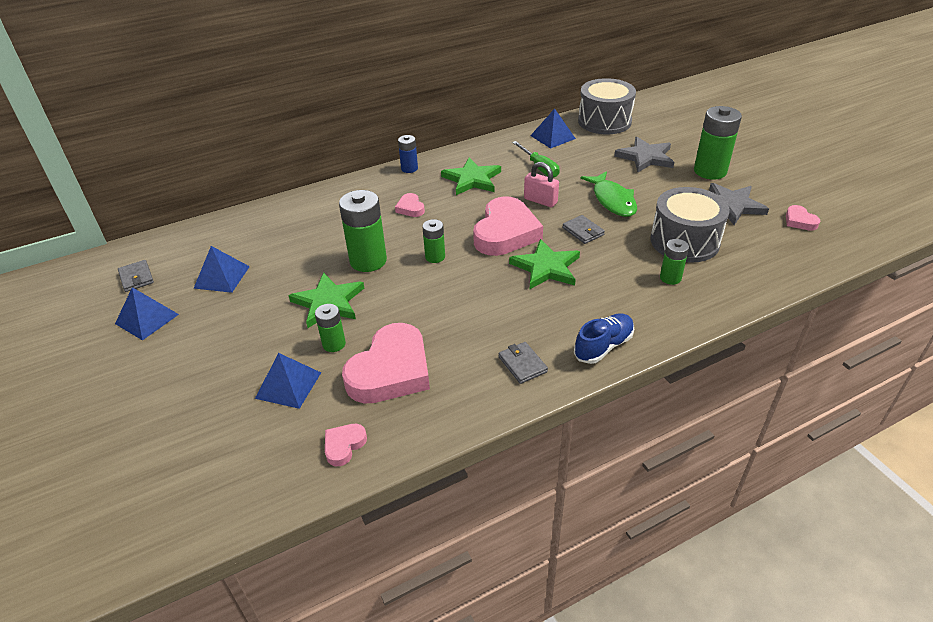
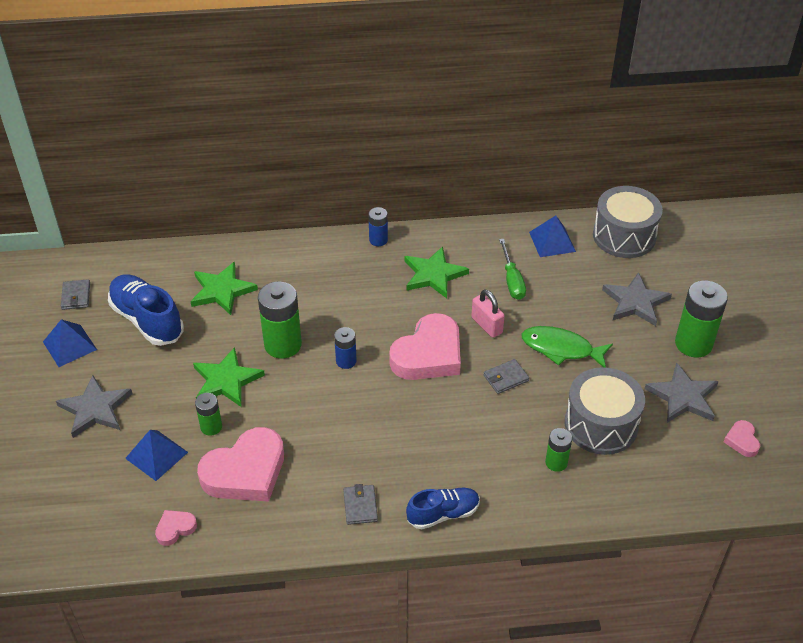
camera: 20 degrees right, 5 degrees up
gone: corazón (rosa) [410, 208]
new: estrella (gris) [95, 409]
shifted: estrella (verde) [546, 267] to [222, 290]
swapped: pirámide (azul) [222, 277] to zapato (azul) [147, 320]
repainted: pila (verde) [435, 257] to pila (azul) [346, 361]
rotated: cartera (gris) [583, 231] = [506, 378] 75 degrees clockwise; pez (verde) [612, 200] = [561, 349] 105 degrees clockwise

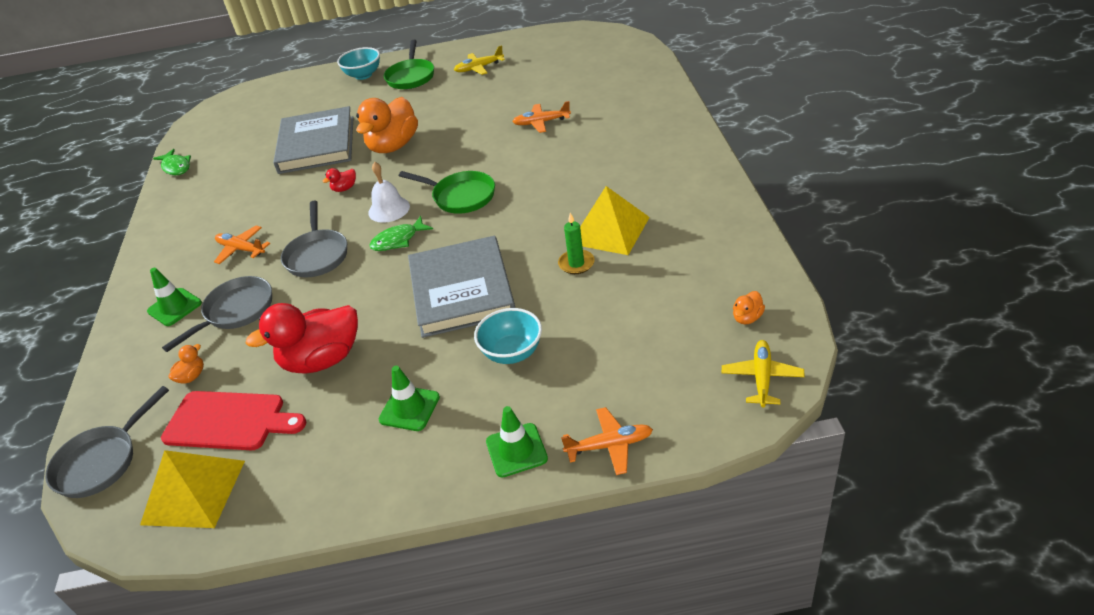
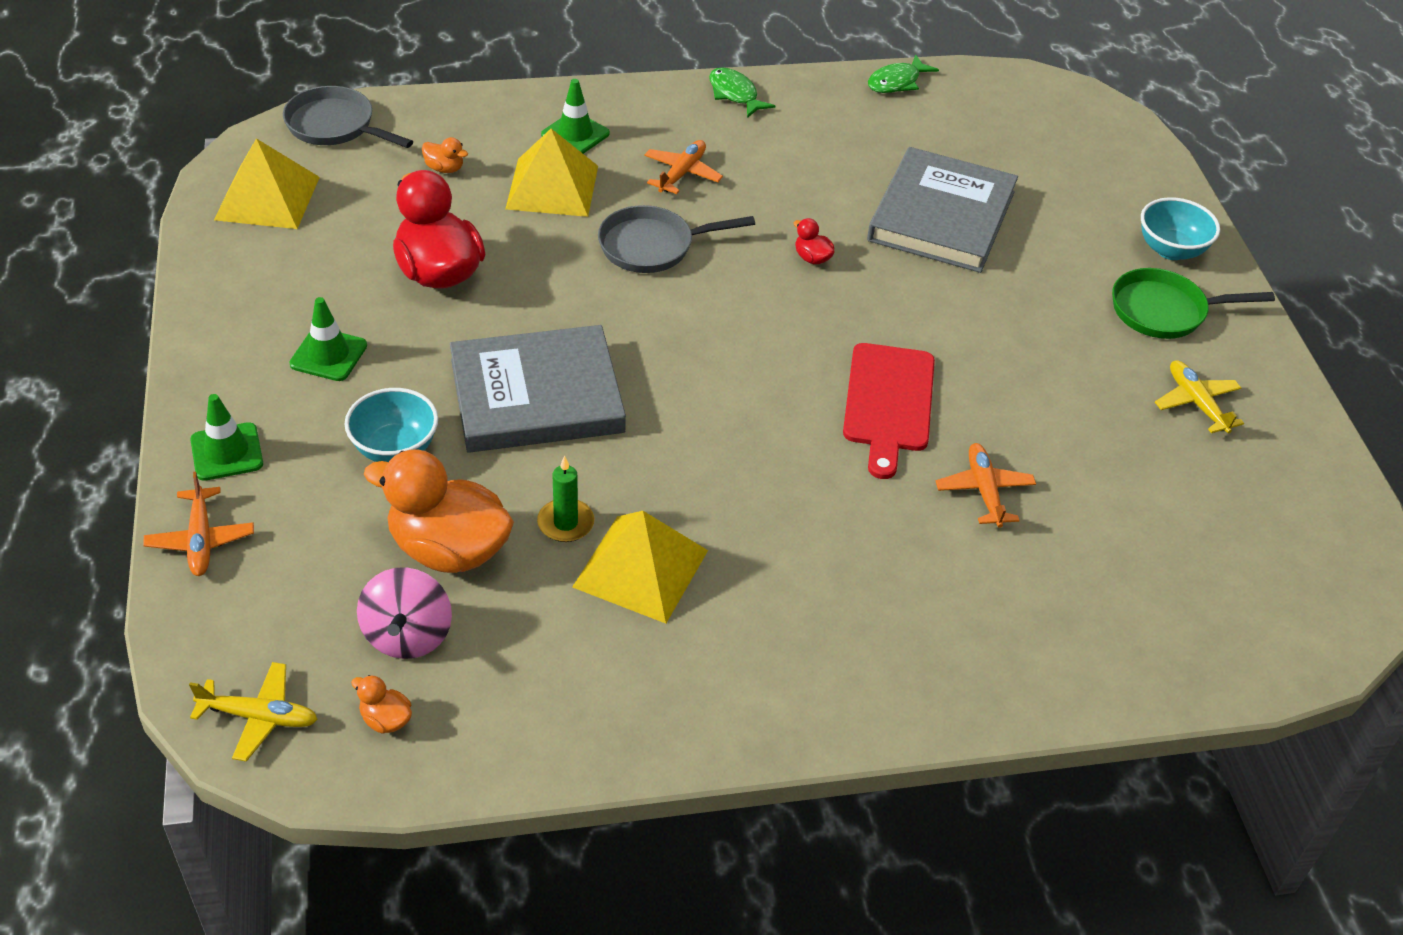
camera: 80 degrees right, 5 degrees up
gone: campana (blanco) [389, 209]; sartén (verde) [460, 196]
new: peonza (rosa) [408, 635]
shifted: pato (naranja) [393, 146] to [448, 549]; pez (verde) [398, 240] to [735, 94]; tabla de cortar (rojo) [229, 421] to [888, 403]
swapped: sartén (gris) [236, 311] to pirámide (amarillo) [552, 187]
rotated: libro (gris) [317, 145] = [941, 216] 60 degrees counterclockwise

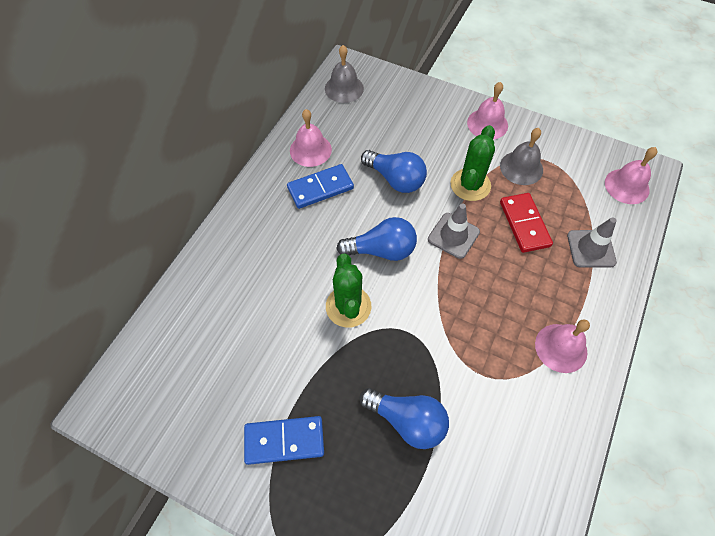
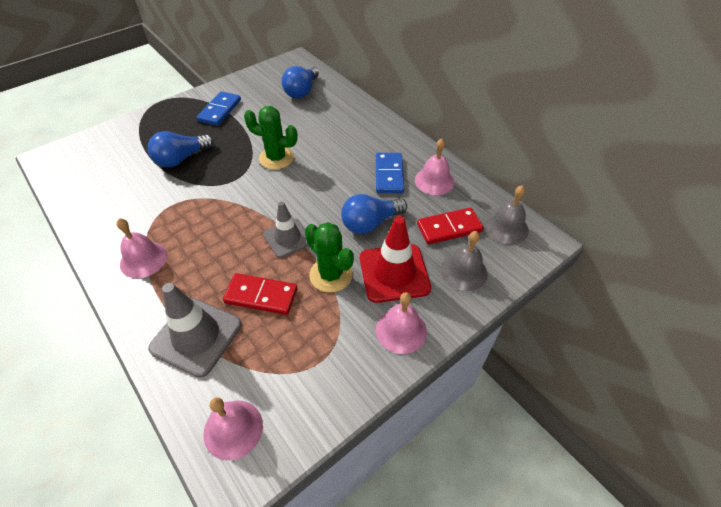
camera: 115 degrees right, 10 degrees down
new: cono de tráfico (rojo) [394, 273]; ficha de dominó (rojo) [449, 228]
shifted: bombilla (azul) [382, 250] to [302, 91]; campana (gris) [521, 167] to [464, 271]
scaled: cono de tráfico (gris) [591, 249] = [196, 336] x1.51

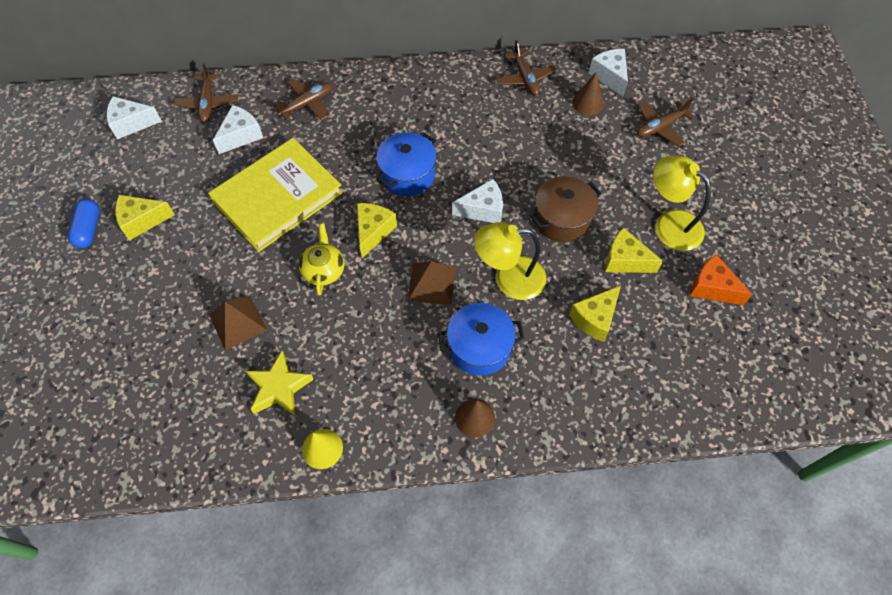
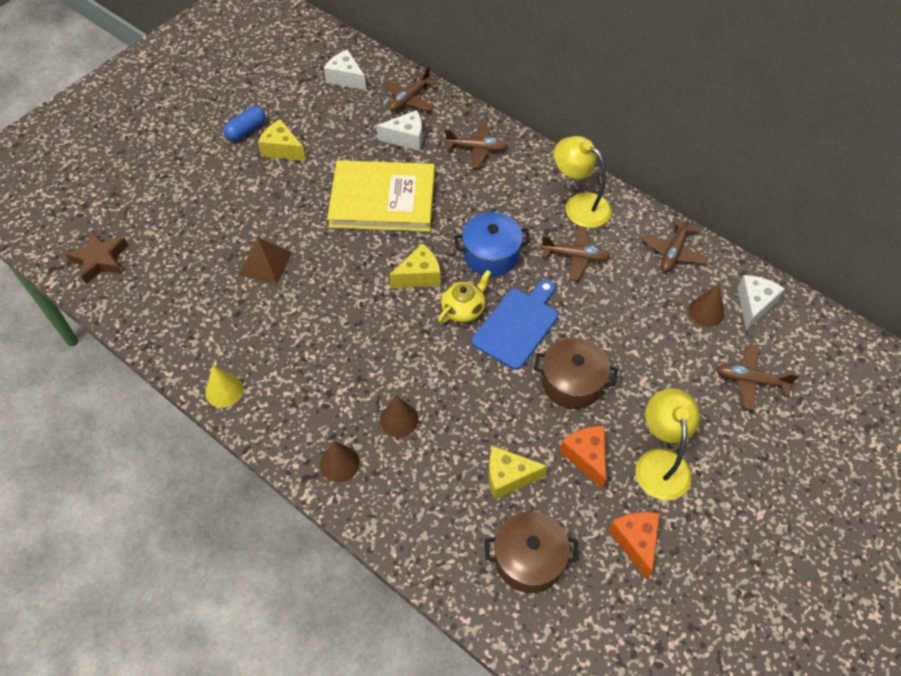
camera: 45 degrees right, 5 degrees down
gone: estrella (amarillo) [279, 387]; pirámide (marrón) [432, 283]
new: estrella (marrón) [100, 260]; olla (marrón) [529, 559]; avión (marrón) [575, 256]
shifted: tetera (amarillo) [323, 269] to [464, 308]; lámpara (amarillo) [509, 279] to [579, 205]
swapped: olla (azul) [479, 347] to cono (marrón) [399, 420]; queso (blanco) [483, 210] to tabla de cortar (azul) [517, 325]
repainted: queso (amarillo) [625, 260] to queso (naranja) [586, 457]

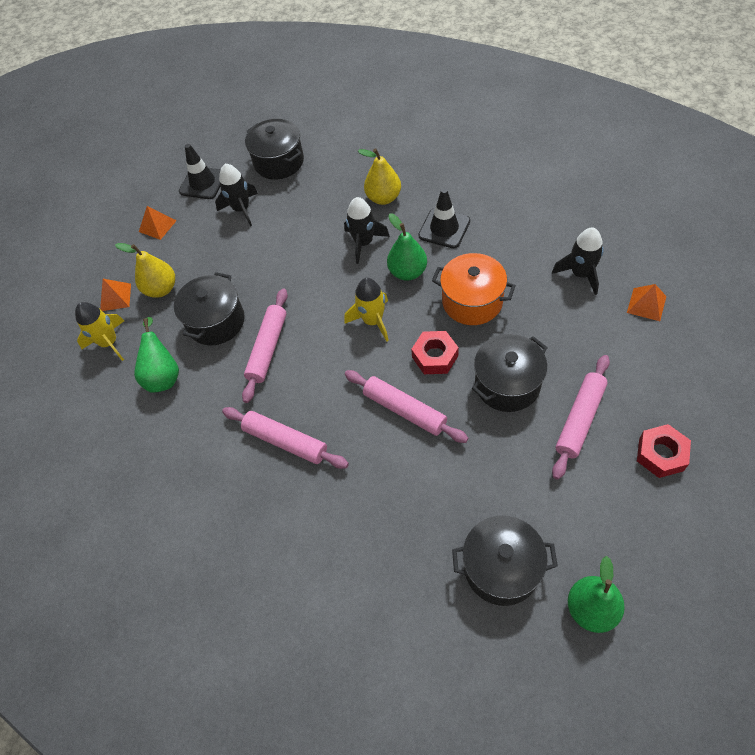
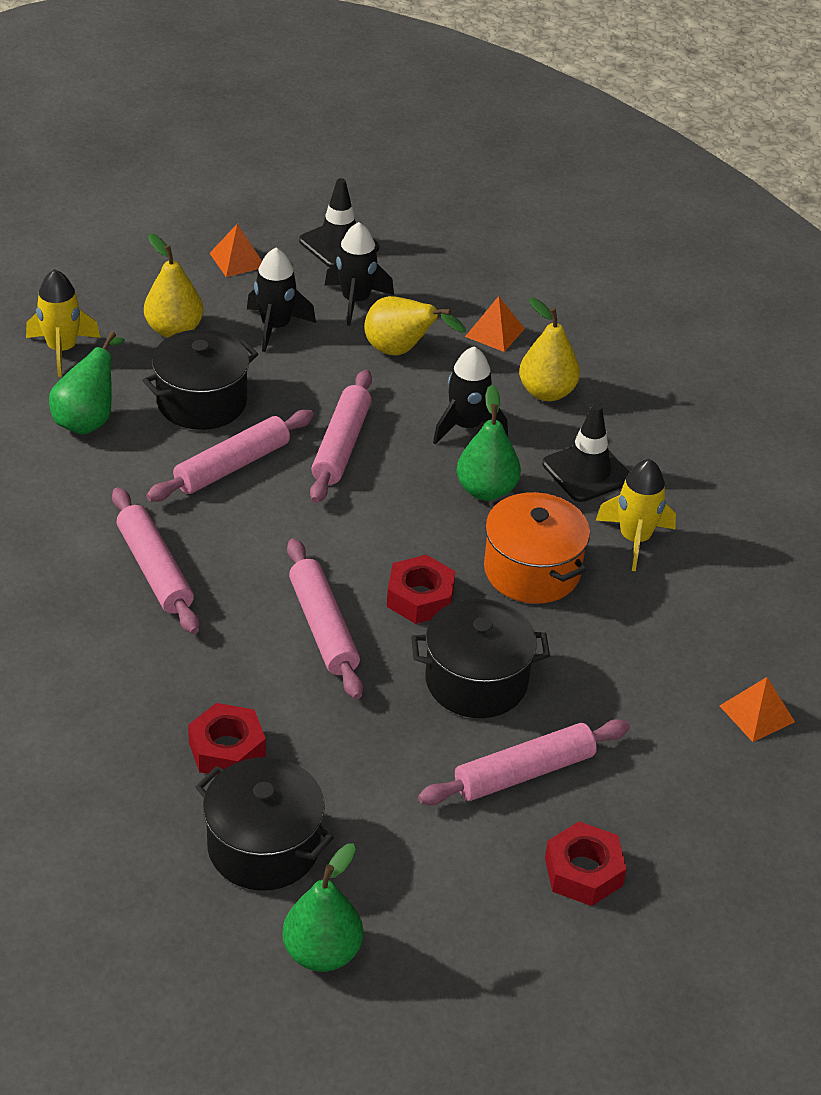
camera: 25 degrees right, 15 degrees down
gone: olla (negro) [279, 162]
new: tuerca (rojo) [227, 749]; rodillo (rosa) [341, 445]; pera (amarillo) [401, 351]
shifted: cohete (negro) [580, 274] to [275, 327]; pirámide (naranja) [115, 297] to [495, 332]; cohete (amarillo) [373, 321] to [634, 539]

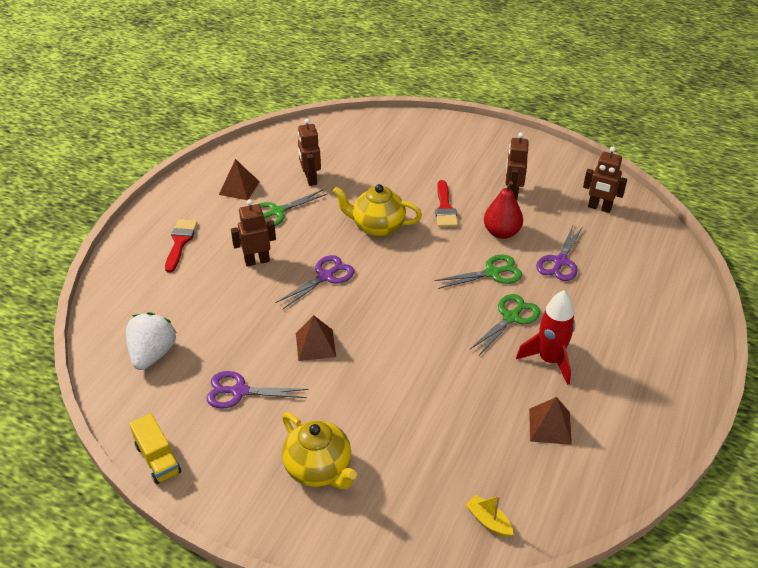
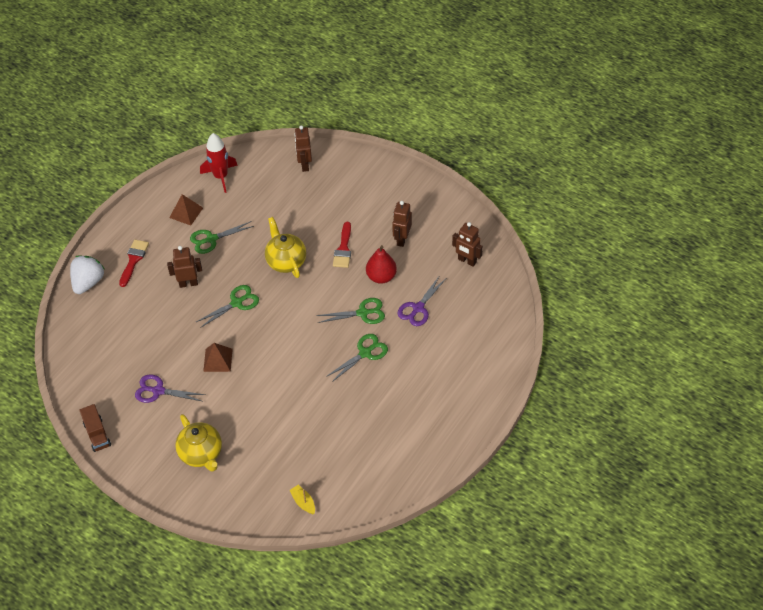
camera: 10 degrees right, 10 degrees up
gone: pirámide (marrón) [550, 426]
shifted: fresa (blanco) [152, 354] to [88, 282]; cohete (rojo) [549, 360] to [221, 177]; robot (marrón) [310, 179] to [304, 165]
repainted: camión (amarillo) [158, 459] to camión (marrón) [97, 434]; tijeras (morado) [325, 276] to tijeras (verde) [236, 303]
rotated: tetera (amarillo) [377, 227] = [286, 261] 45 degrees clockwise

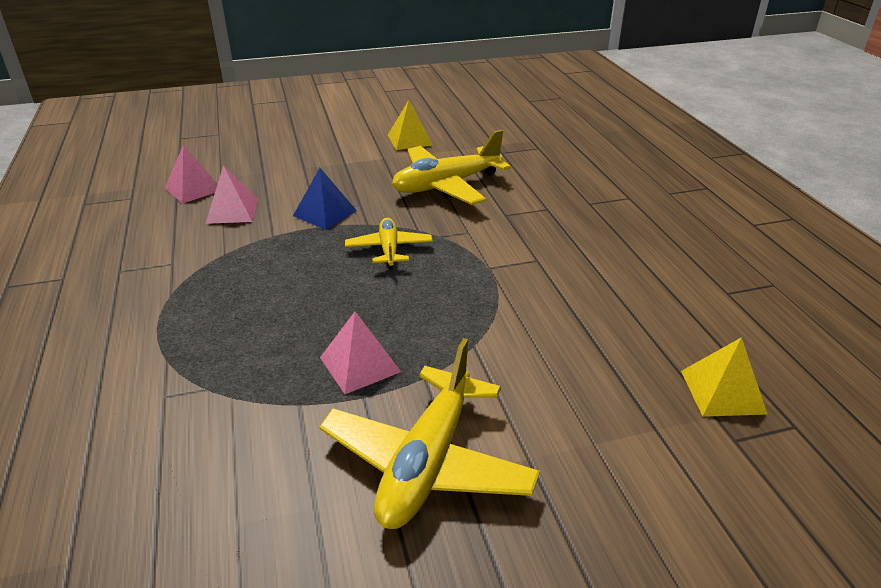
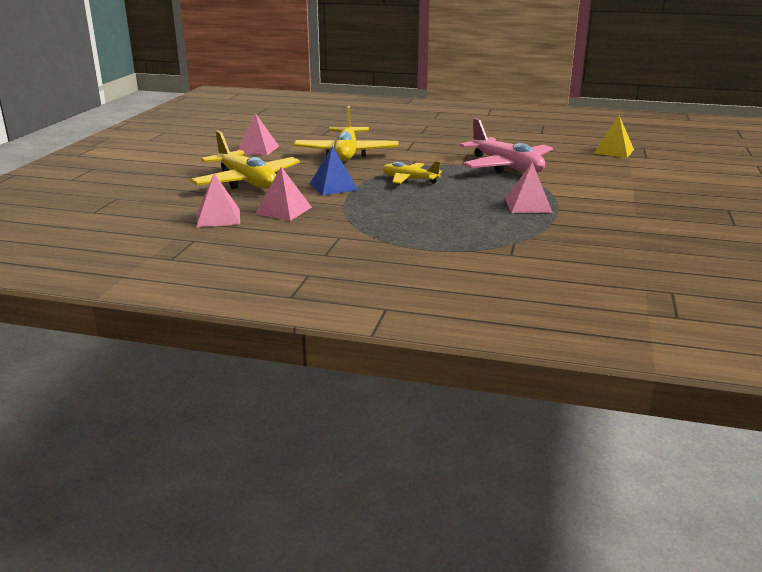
camera: 60 degrees left, 10 degrees down
new: avión (rosa) [506, 167]
shifted: avión (amarillo) [427, 462] to [247, 182]
repainted: pirámide (amarillo) [410, 140] to pirámide (rosa) [258, 149]

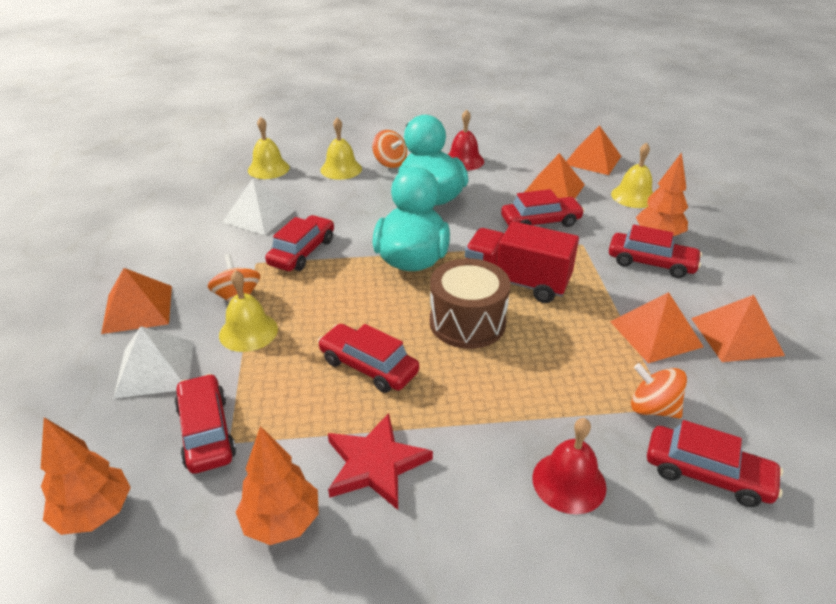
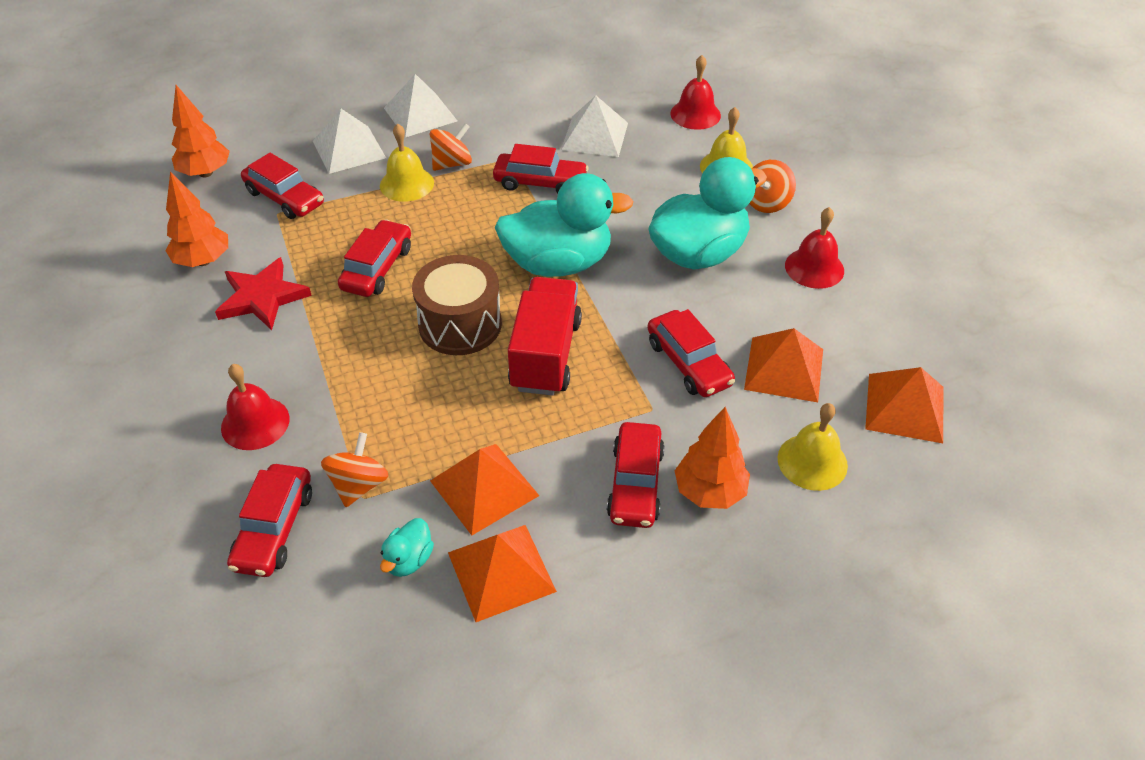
camera: 75 degrees right, 10 degrees up
new: pato (turquesa) [409, 560]
repainted: pirámide (naranja) [137, 309] to pirámide (blanco) [420, 114]; campana (amarillo) [268, 169] to campana (rojo) [695, 114]
rotated: coche (rojo) [206, 432] = [285, 198] 75 degrees clockwise

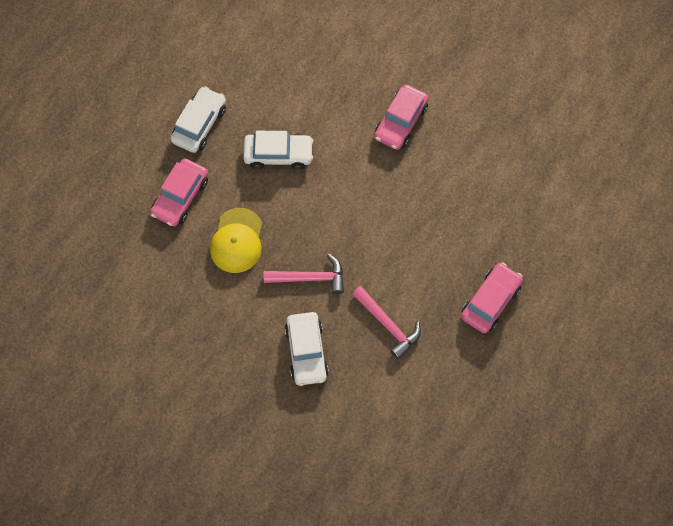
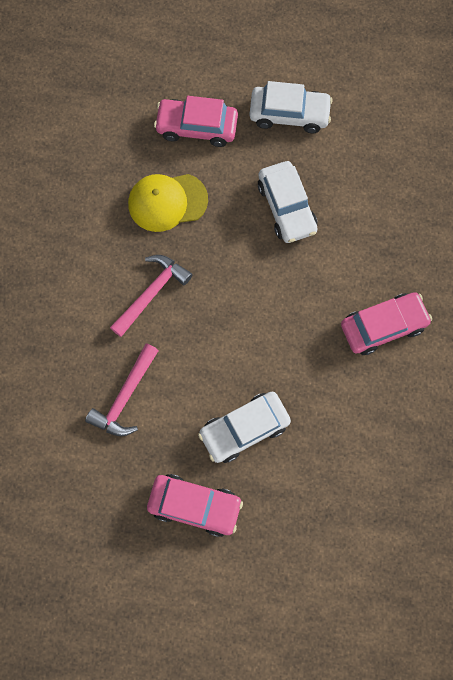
camera: 70 degrees right, 5 degrees up
shifted: coche (blanco) [306, 351] to [244, 429]
rotated: martillo (rosa) [310, 277] = [151, 293] 120 degrees counterclockwise; coche (rosa) [400, 122] = [383, 326] 150 degrees clockwise

